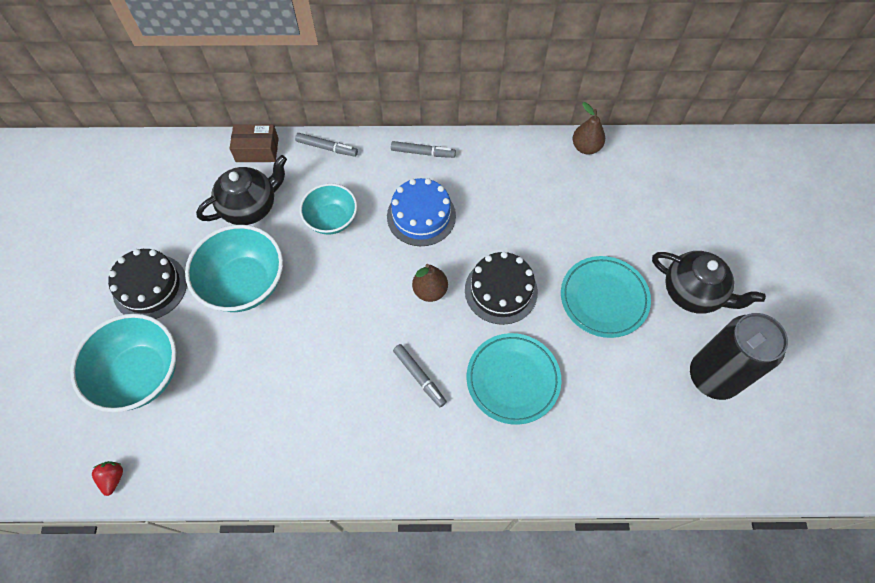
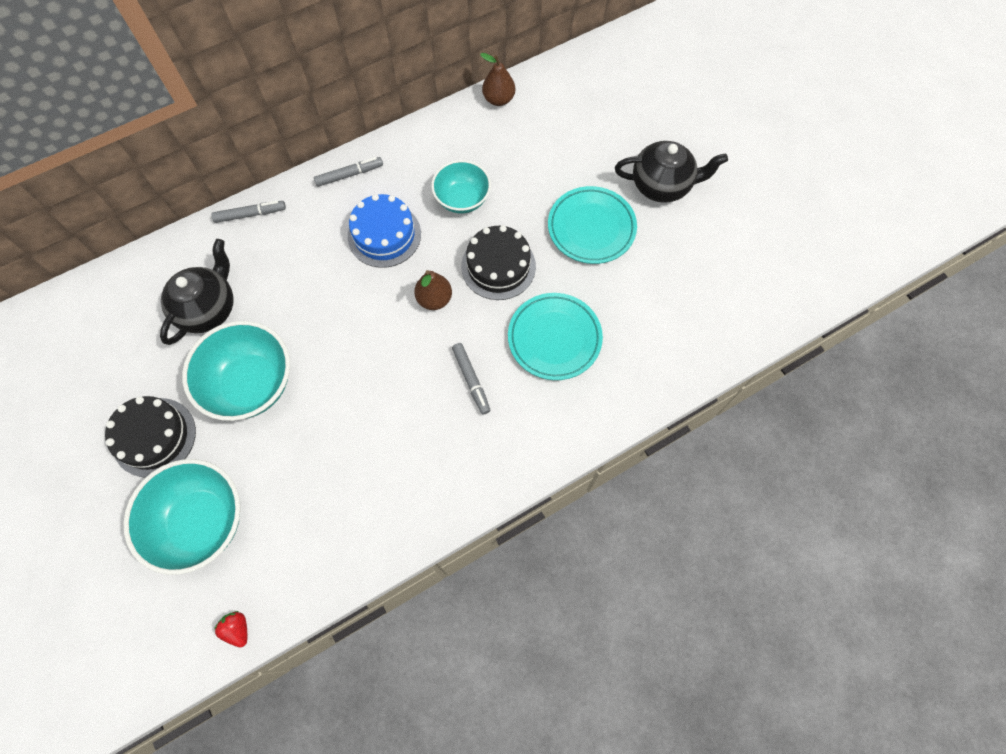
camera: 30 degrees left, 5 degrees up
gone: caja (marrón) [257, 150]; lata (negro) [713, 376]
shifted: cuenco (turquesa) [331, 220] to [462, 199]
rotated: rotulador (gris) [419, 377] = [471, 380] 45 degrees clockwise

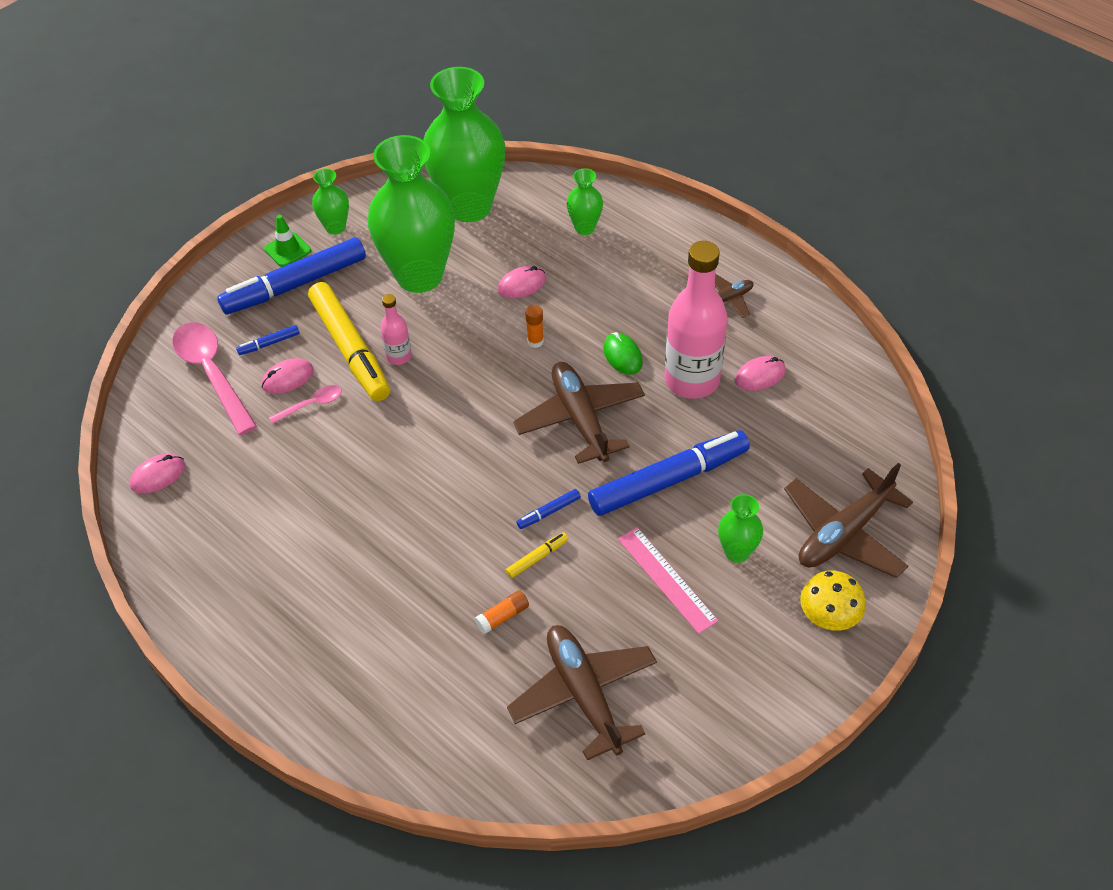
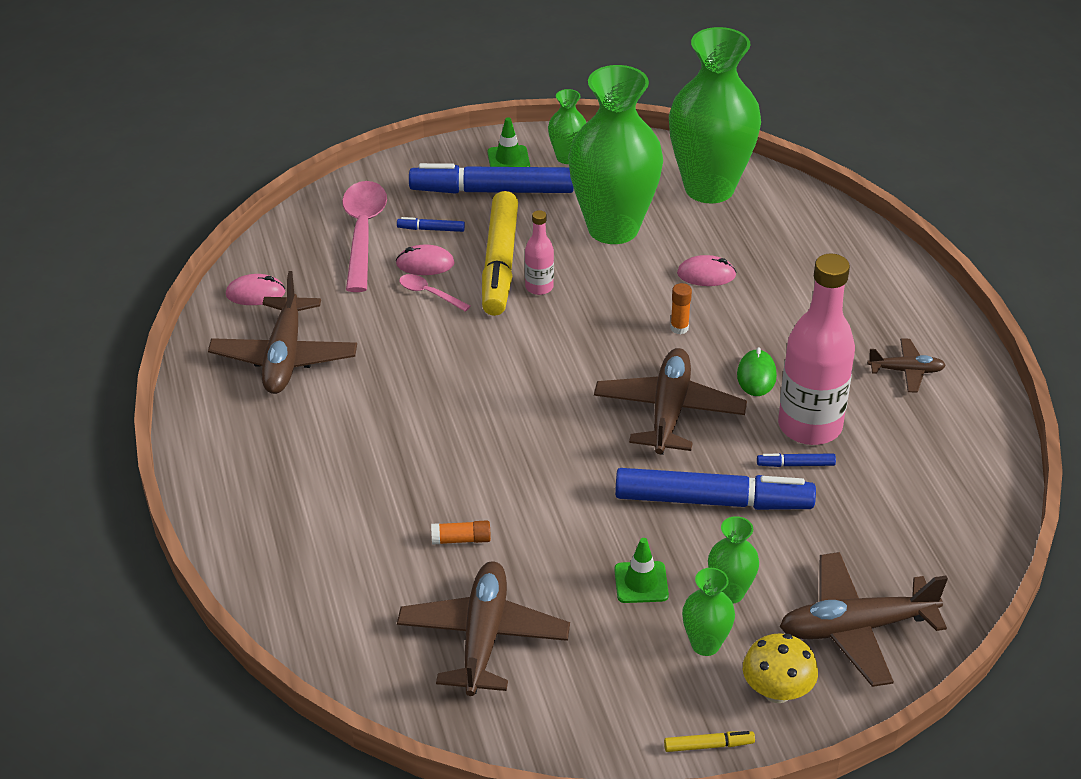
camera: 30 degrees right, 10 degrees down
gone: ratón (rosa) [760, 375]
new: avión (marrón) [284, 357]
shifted: rotulador (amarillo) [537, 558] to [708, 745]; florero (verde) [585, 228] to [705, 644]; rotulador (azul) [548, 512] to [795, 464]
swapped: regla (rosa) [667, 579] to cono de tráfico (verde) [641, 582]
rotated: cuchara (rosa) [311, 404] = [429, 294] 150 degrees counterclockwise

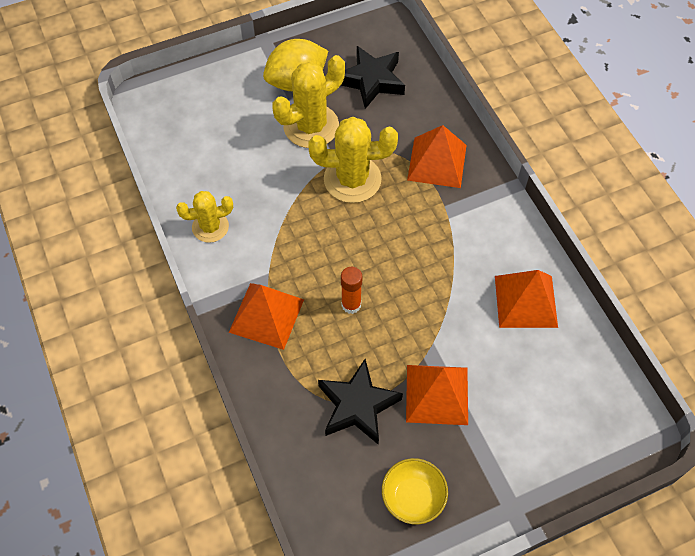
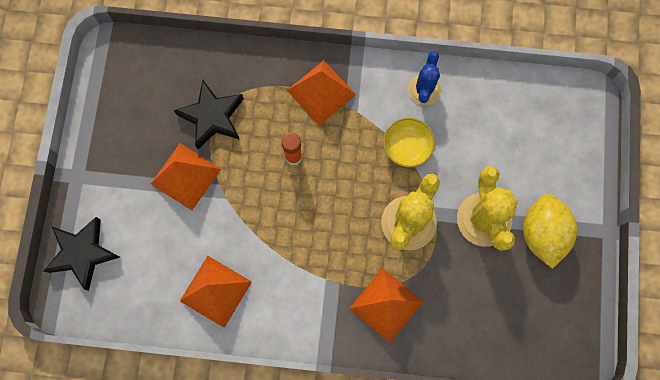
camera: 120 degrees right, 15 degrees up
shifted: estrella (negro) [371, 80] to [83, 253]; cuenco (amarillo) [413, 497] to [407, 147]
repainted: cactus (amarillo) [210, 227] to cactus (azul) [424, 89]

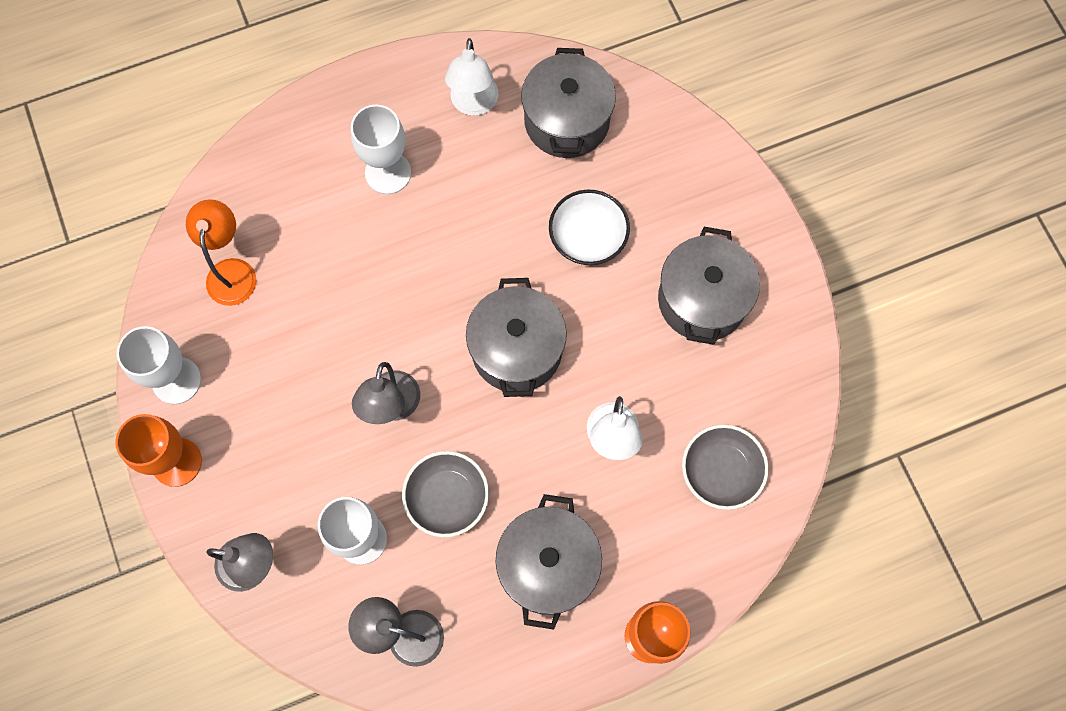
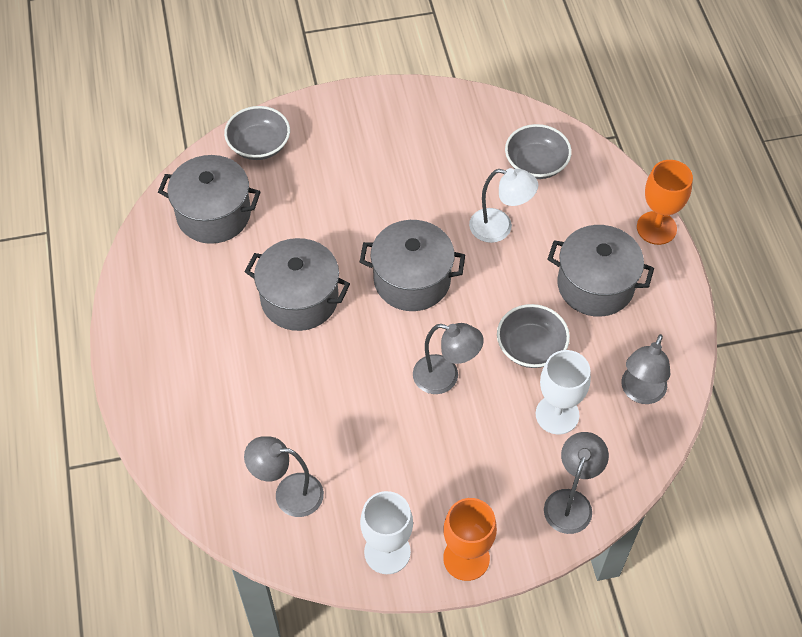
camera: 80 degrees left, 15 degrees down
gone: copa (blanco) [388, 173]; lámpara (blanco) [473, 104]; cuenco (blanco) [588, 237]
new: cuenco (gris) [259, 145]
shifted: olla (gris) [702, 300] to [299, 299]
repainted: lámpara (naranja) [232, 271] to lámpara (gris) [288, 493]

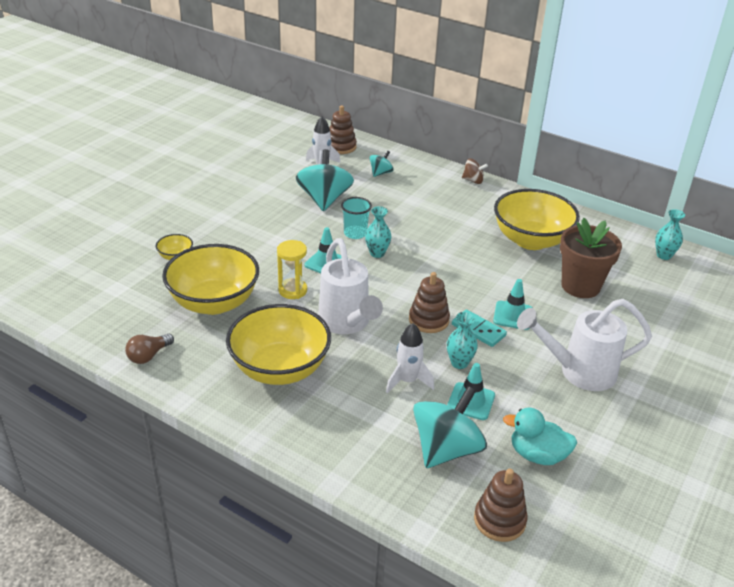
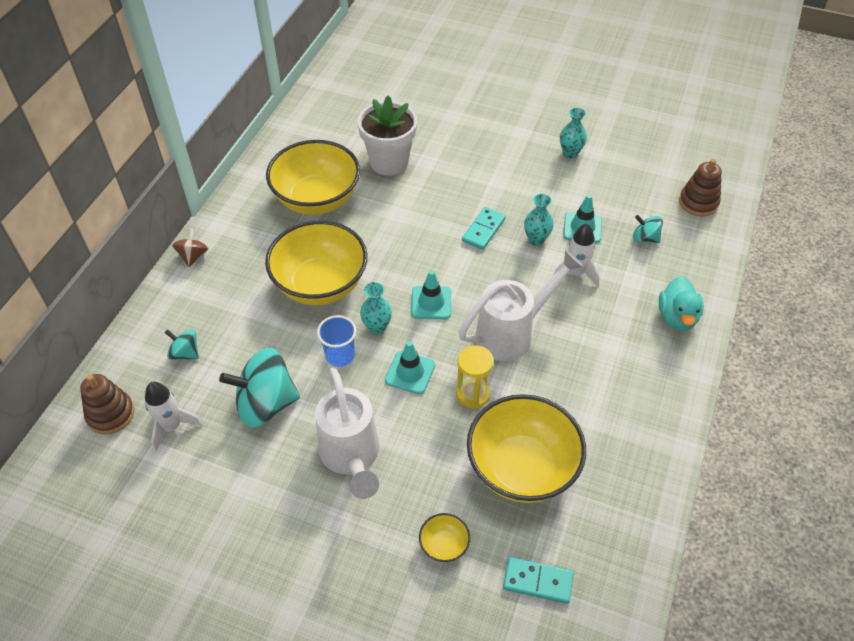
camera: 100 degrees left, 15 degrees up
gone: bombilla (marrón) [148, 356]; juguete apilable (marrón) [428, 320]
new: ficha de dominó (turquesa) [538, 581]
shifted: cuenco (amarillo) [280, 369] to [320, 284]; regadera (blanco) [578, 372] to [351, 458]; cono de tráfico (turquesa) [513, 315] to [431, 303]; florero (turquesa) [663, 255] to [570, 153]; pato (turquesa) [537, 455] to [677, 317]
repainted: vaso (turquesa) [355, 233] to vaso (azul) [340, 355]; maceta (marrón) [580, 286] to maceta (blanco) [389, 162]
scaled: peonza (turquesa) [446, 449] = [645, 238] x0.50

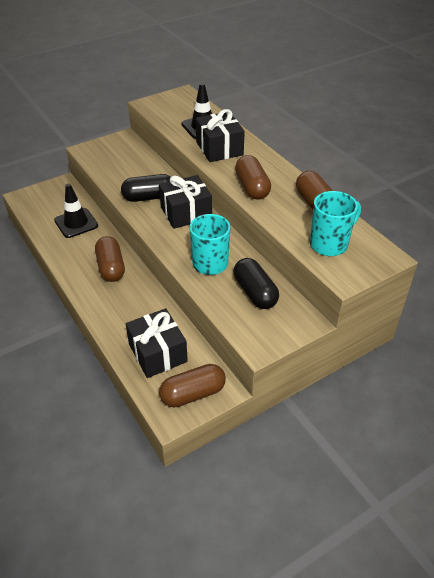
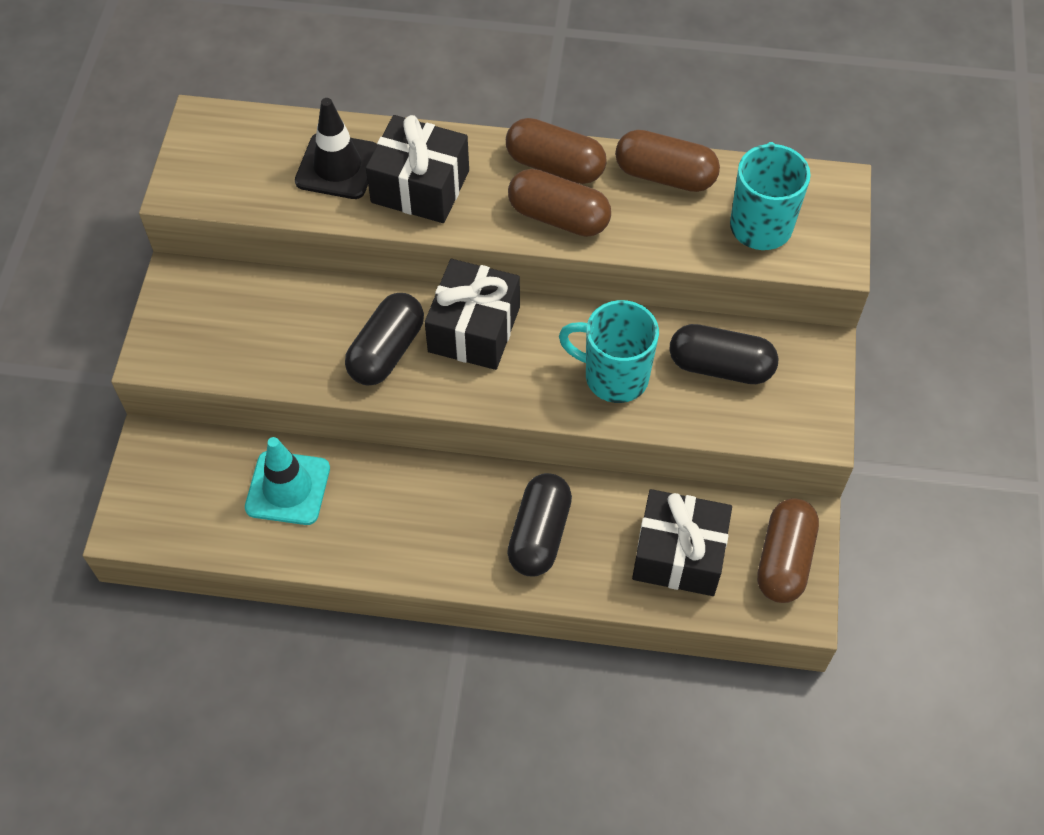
camera: 50 degrees left, 15 degrees up
new: cápsula (negro) [539, 534]
shifted: cápsula (marrón) [111, 267] to [555, 166]
repainted: cono de tráfico (negro) [76, 223] to cono de tráfico (turquesa) [288, 488]

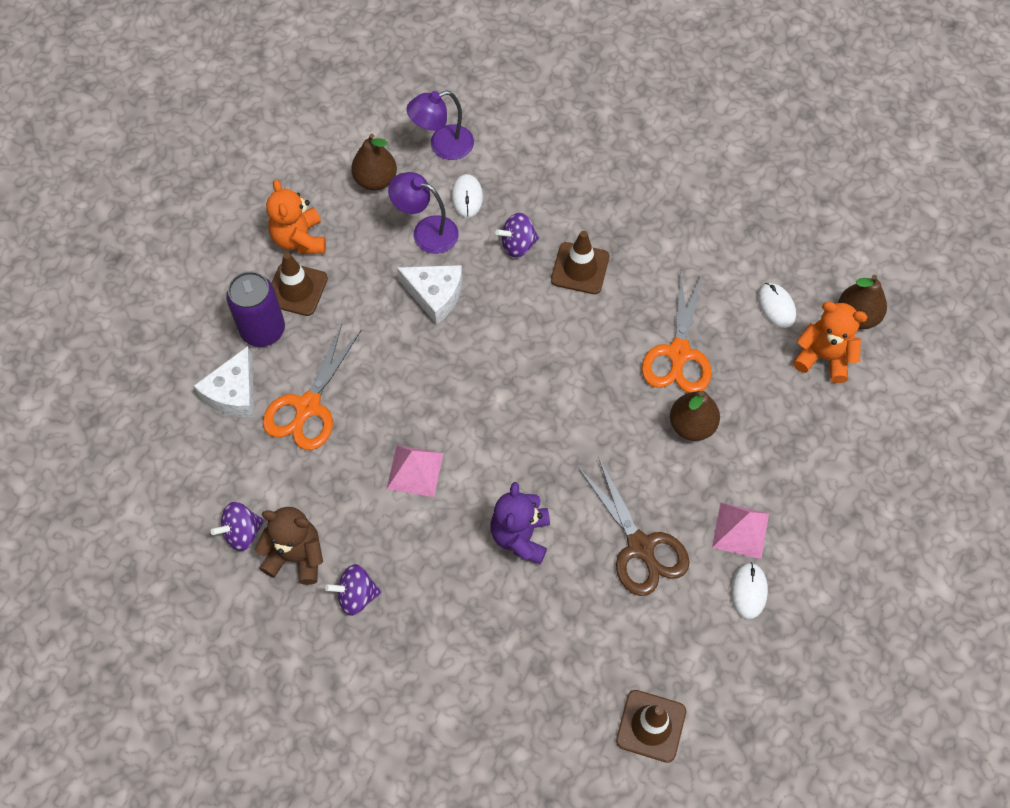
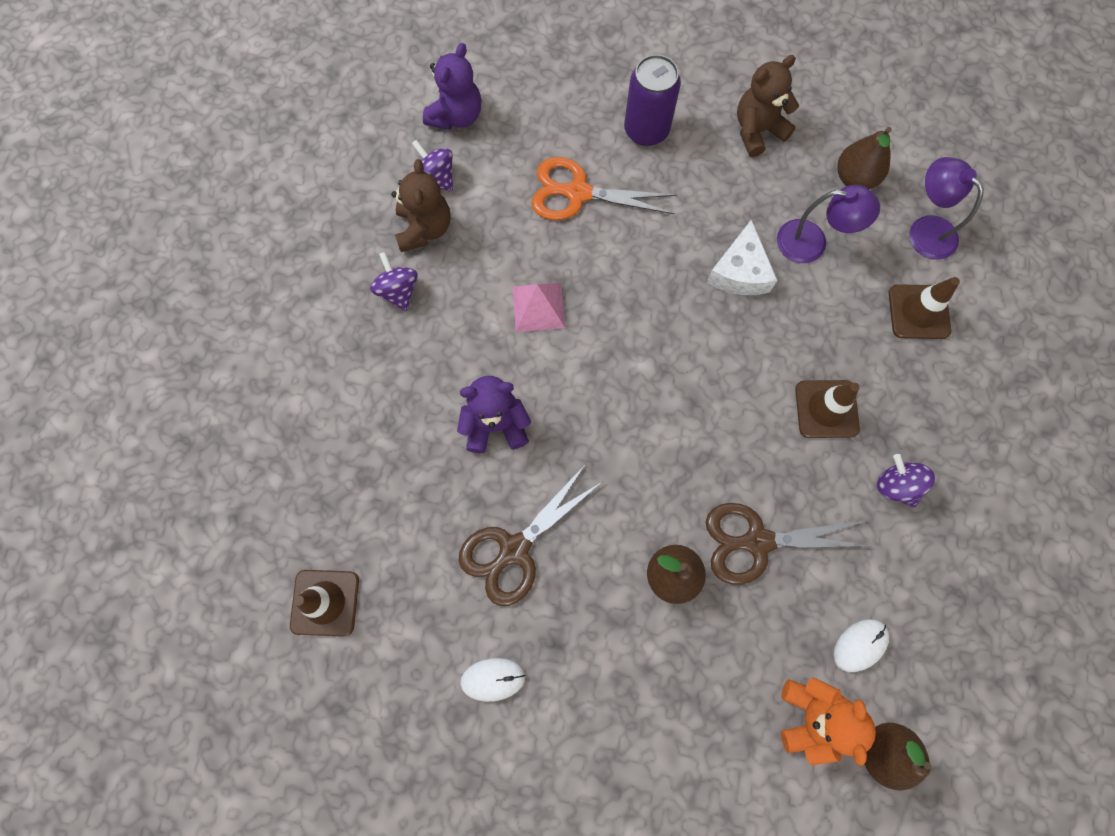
camera: 75 degrees right, 10 degrees up
gone: queso (blanco) [234, 393]; ratón (blanco) [467, 197]; pirámide (rosa) [740, 530]
new: osito (morado) [456, 116]
shifted: peonza (morado) [518, 245] to [895, 485]; cono de tráfico (marrón) [296, 289] to [918, 312]
repainted: tijeras (naranja) [678, 353] to tijeras (marrón) [757, 541]; osito (naranja) [299, 239] to osito (marrón) [757, 131]
rotated: lámpara (morado) [426, 231] = [812, 243] 90 degrees clockwise

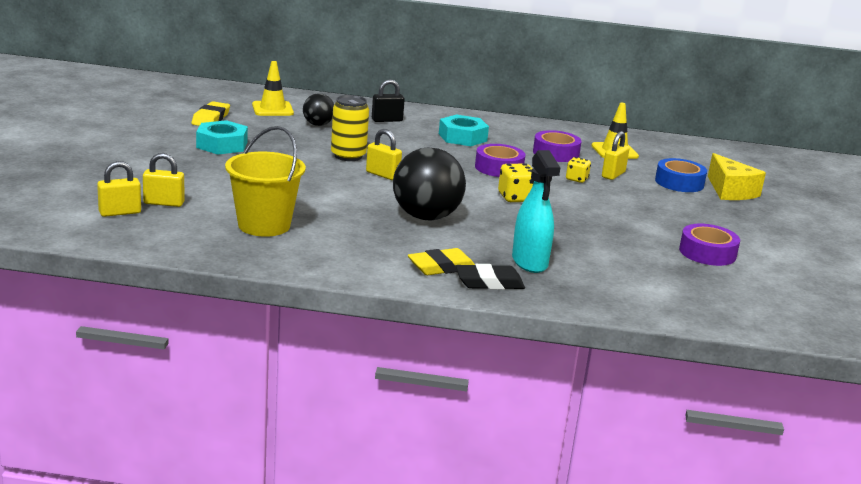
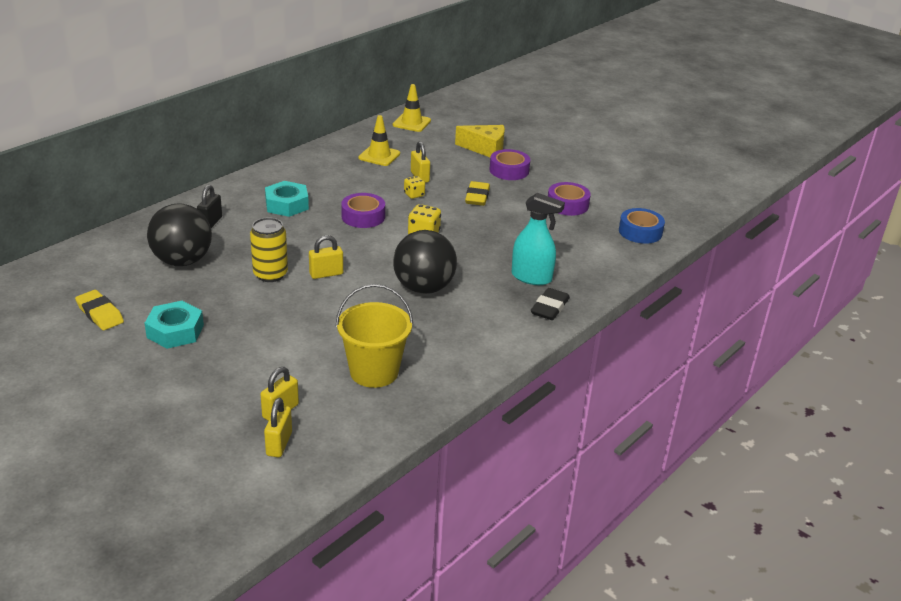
camera: 55 degrees left, 10 degrees up
shifted: cono de tráfico (amarillo) [272, 109] to [411, 123]; goma de borrar (amarillo) [441, 267] to [477, 197]; cinta adhesiva (morado) [556, 153] to [509, 170]; cinta adhesiva (azul) [679, 182] to [640, 232]
scaled: pelota (negro) [318, 124] = [182, 261] x1.86

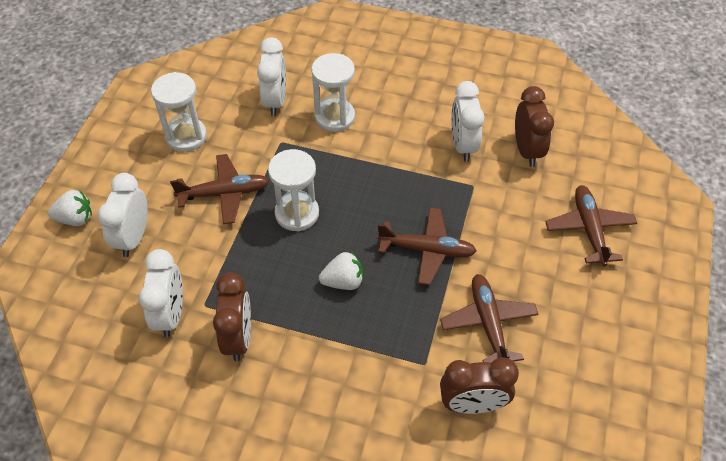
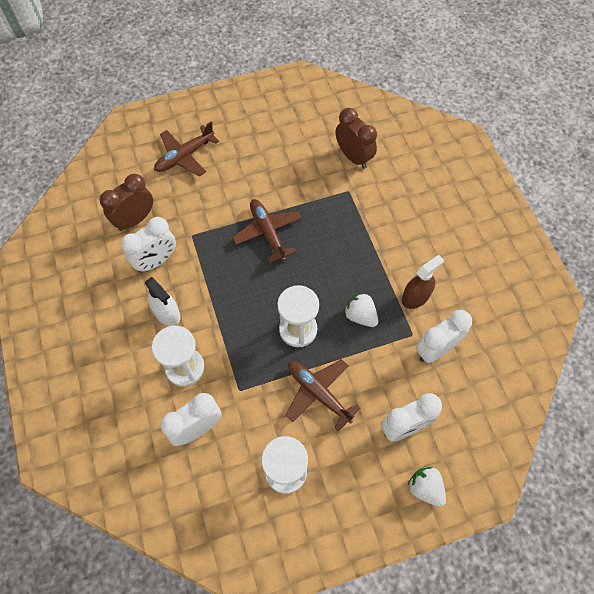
camera: 125 degrees left, 10 degrees up
gone: avión (marrón) [488, 323]
new: pulverizador (blanco) [167, 313]
shifted: fresa (blanco) [343, 281] to [360, 316]
swapped: despertador (marrón) [238, 337] to pulverizador (marrón) [415, 297]

